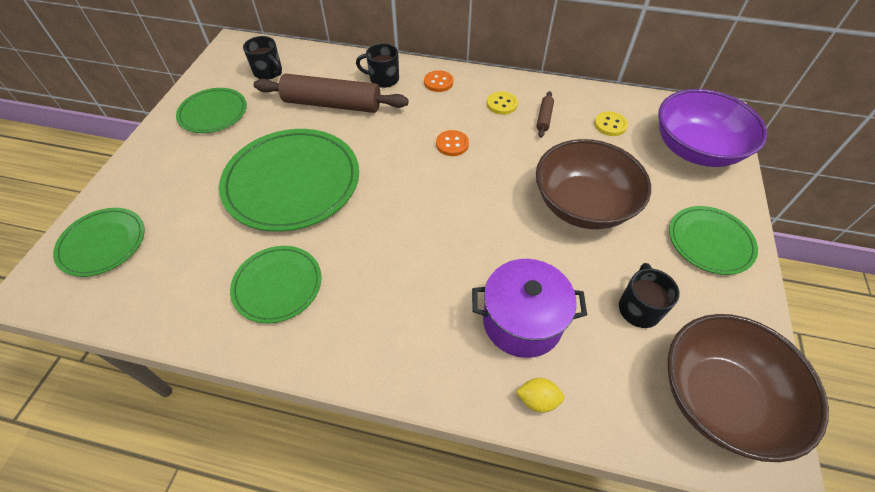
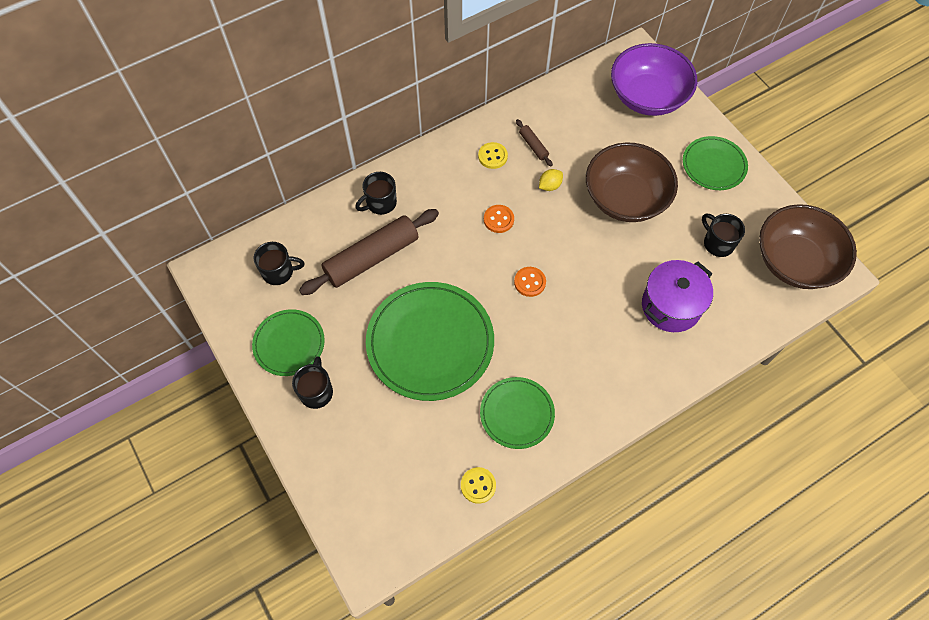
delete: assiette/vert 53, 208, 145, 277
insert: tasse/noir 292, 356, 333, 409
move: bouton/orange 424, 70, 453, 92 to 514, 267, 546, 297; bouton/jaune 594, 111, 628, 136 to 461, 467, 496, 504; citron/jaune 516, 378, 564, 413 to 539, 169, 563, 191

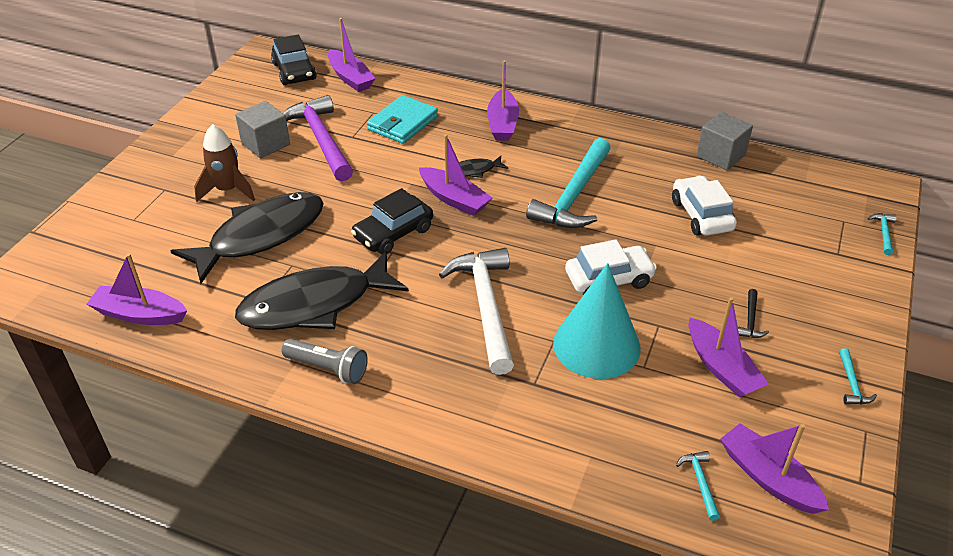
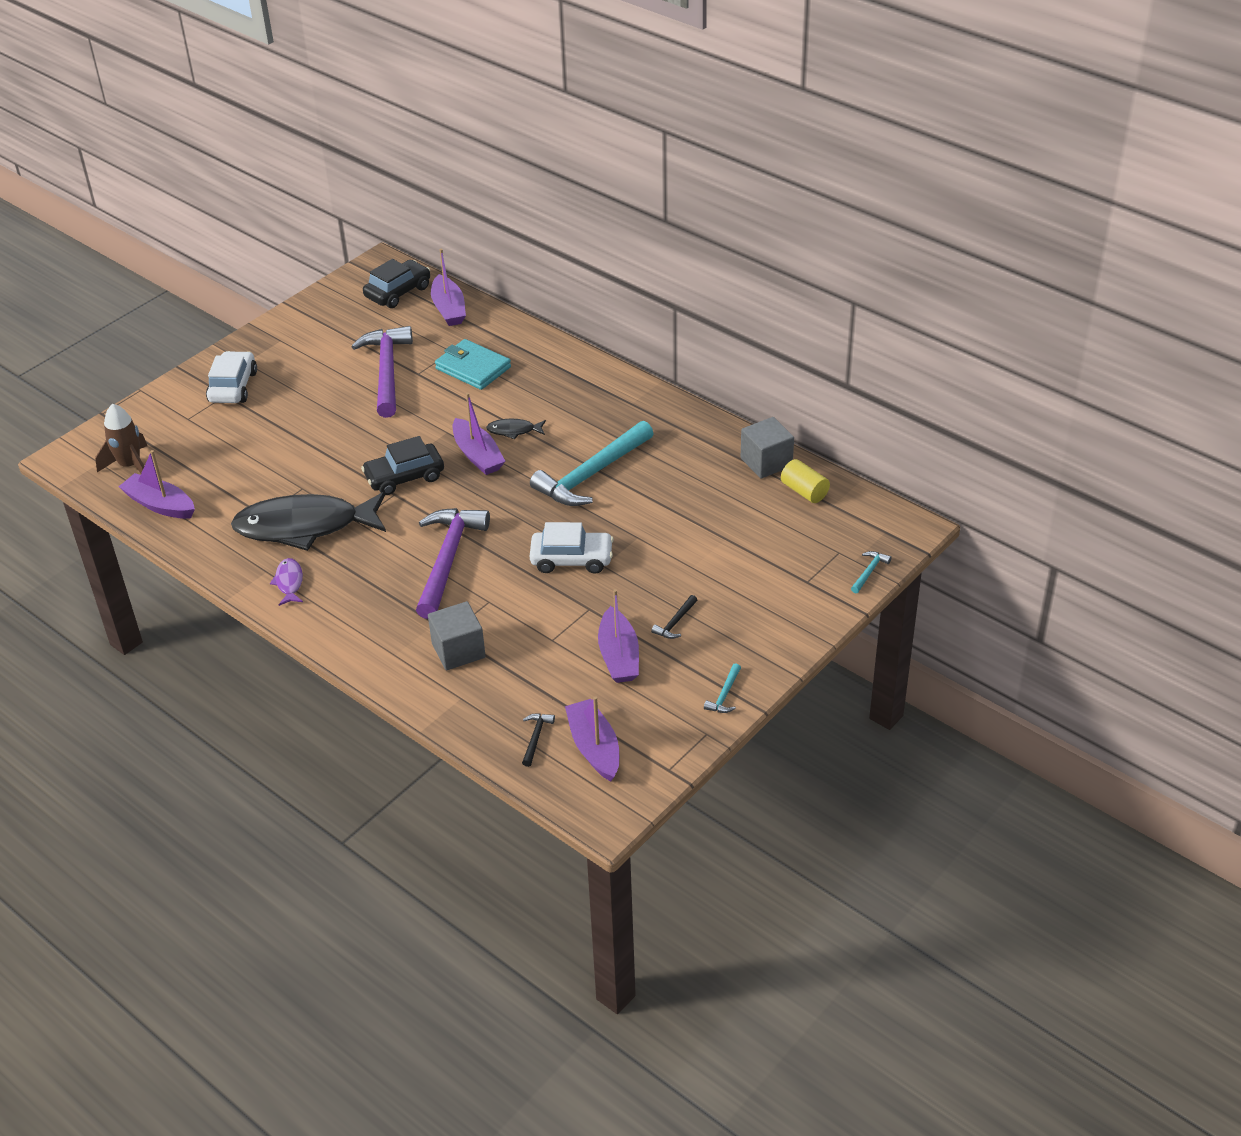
delete: bateau/violet 487, 60, 519, 141; poisson/noir 171, 192, 324, 284; cône/turquoise 553, 263, 641, 379
insert: cylindre/jaune 781, 459, 830, 503
move: cube/gris 235, 101, 290, 158 to 428, 601, 486, 670; fusée/marron 194, 124, 255, 202 to 95, 404, 147, 473; voiture/blanc 672, 176, 737, 236 to 206, 351, 257, 403
replace: lampe de poche/gris 282, 339, 368, 384 to poisson/violet 270, 558, 303, 606
recolor: marteau/blanc 439, 248, 514, 375 to marteau/violet 416, 508, 490, 619; marteau/turquoise 676, 451, 720, 521 to marteau/noir 522, 713, 555, 767
rotate: voiture/noir 271, 35, 317, 85 = 363, 259, 430, 308 135 degrees counterclockwise; portefeuille/turquoise 367, 95, 438, 144 = 435, 339, 511, 390 75 degrees clockwise

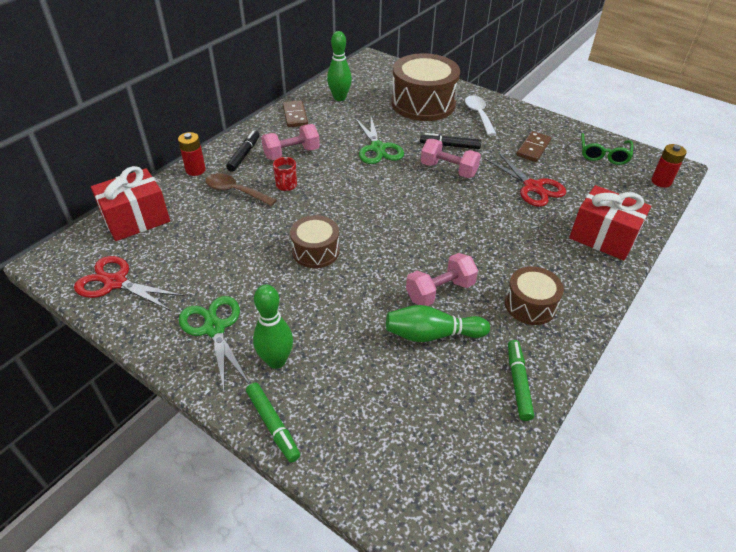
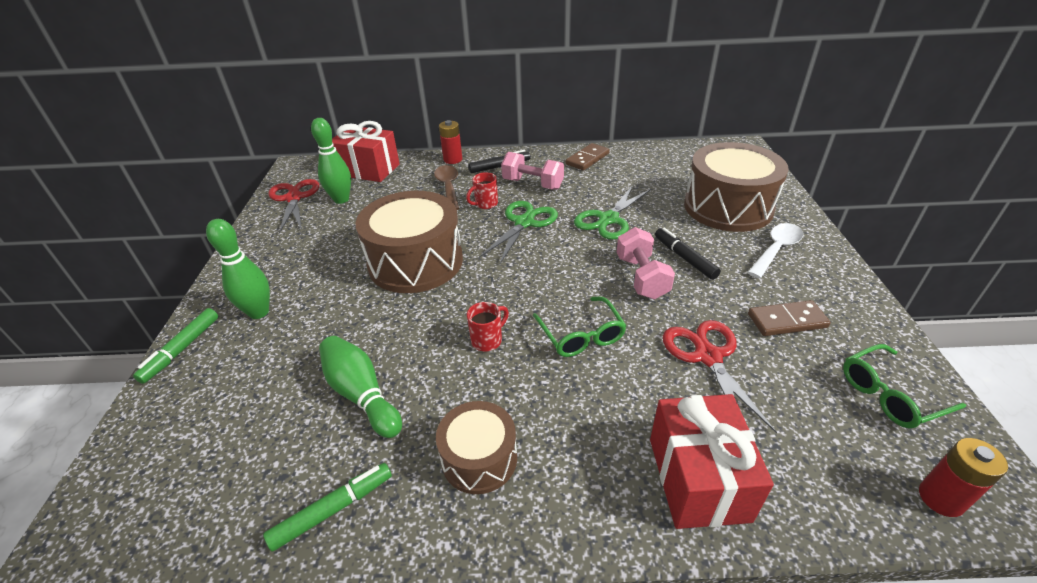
delete: haltère/rose 406, 253, 478, 306
insert: lunettes/vert 533, 296, 627, 357; tasse/rouge 467, 302, 509, 351
move: quille/vert 327, 31, 352, 101 to 311, 118, 351, 204; ciseaux/vert 179, 296, 250, 390 to 479, 201, 558, 265
rotate: ciseaux/rouge 484, 152, 566, 207 = 663, 320, 777, 433 150 degrees clockwise
resize: tambour/marron 290, 215, 340, 268 = 355, 191, 463, 293 x1.81

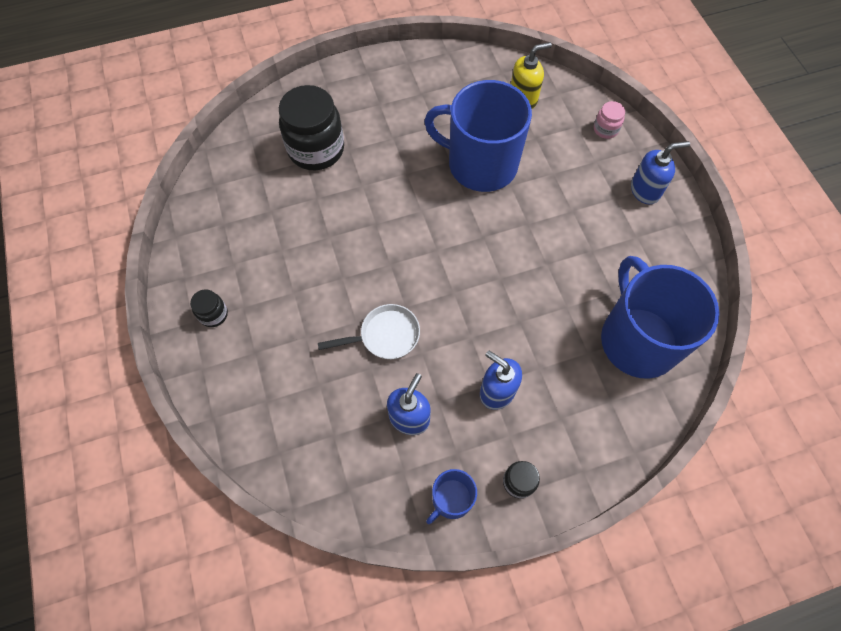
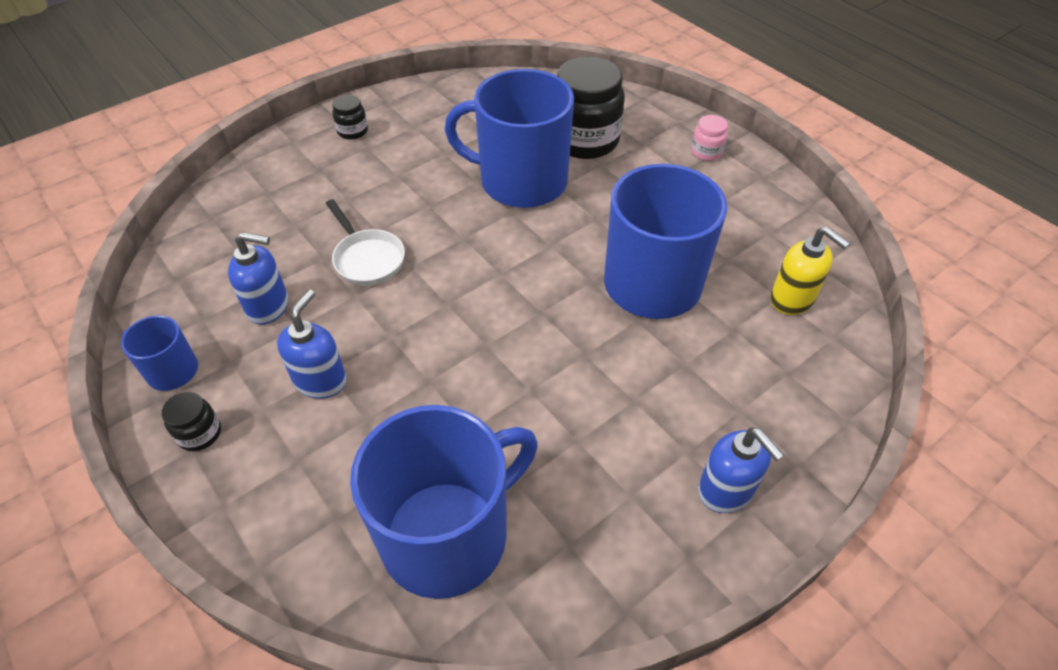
insert: tasse/bleu 445, 69, 574, 208
move: bocal/rose 594, 101, 625, 139 to 691, 115, 728, 161

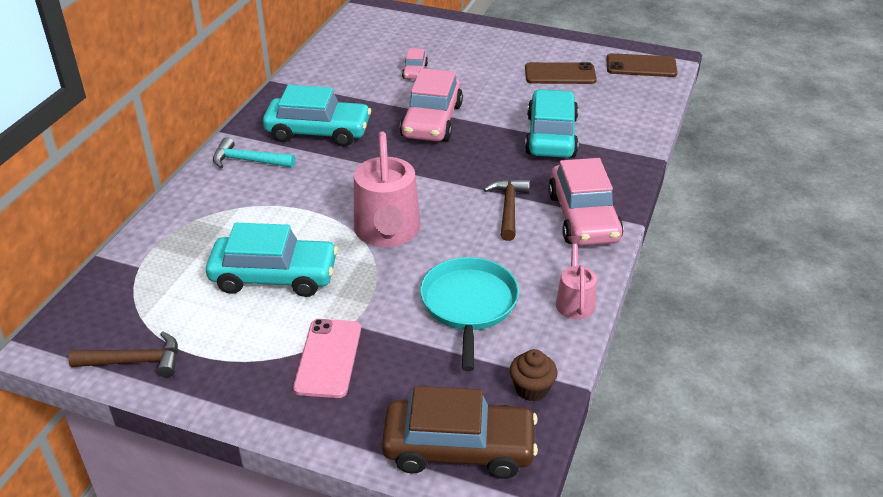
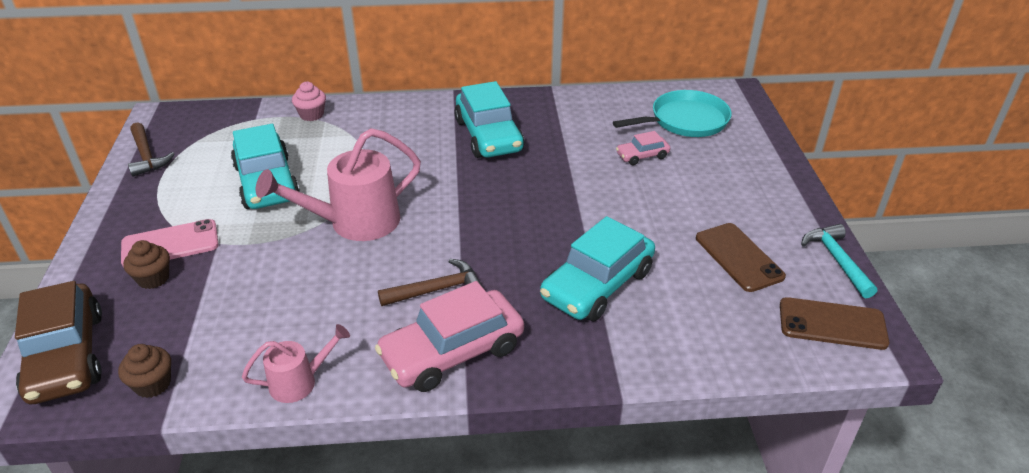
delete: voiture/rose 400, 68, 463, 141
insert: muffin/rose 292, 82, 326, 121; muffin/marron 123, 240, 170, 289
move: marteau/turquoise 213, 137, 295, 168 to 801, 224, 877, 298; poêle/turquoise 420, 257, 519, 371 to 613, 90, 732, 137
rotate: téléphone/marron 606, 53, 678, 77 = 780, 297, 889, 350 60 degrees counterclockwise; voiture/turquoise 525, 89, 579, 158 = 540, 216, 655, 321 150 degrees clockwise

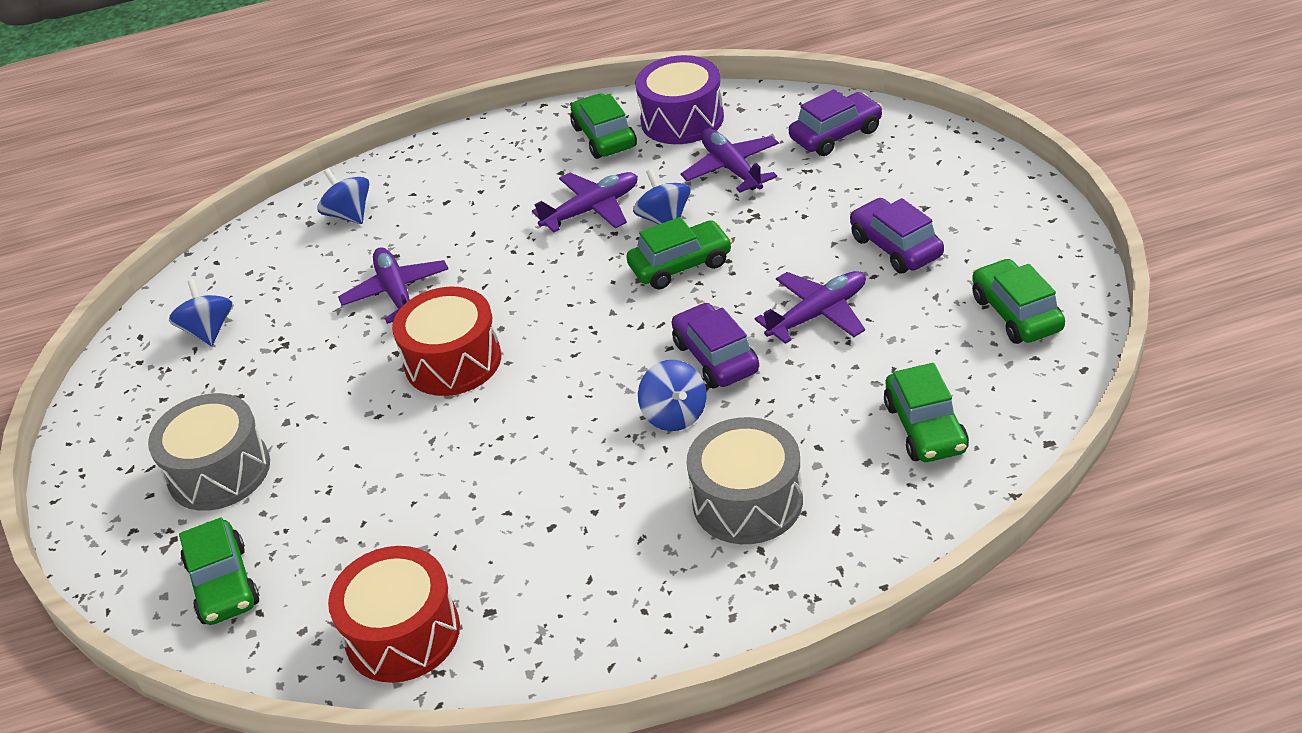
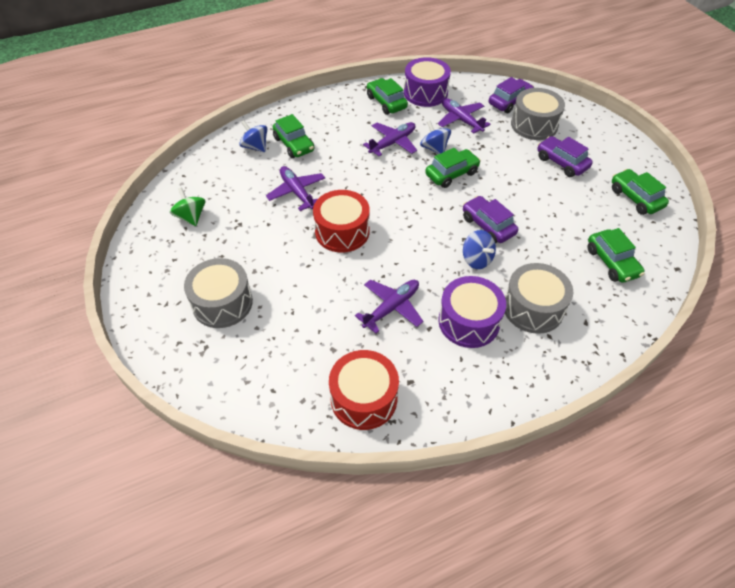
insert: tambour/gris 511, 88, 565, 140; tambour/violet 439, 276, 506, 348
move: avion/violet 755, 271, 866, 344 to 355, 279, 423, 333; voiture/vert 179, 518, 259, 625 to 273, 114, 315, 158
recolor: toupie/bleu 169, 279, 233, 346 to toupie/vert 170, 187, 205, 226

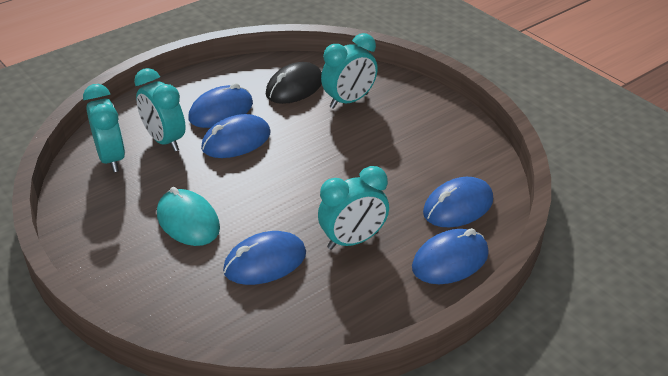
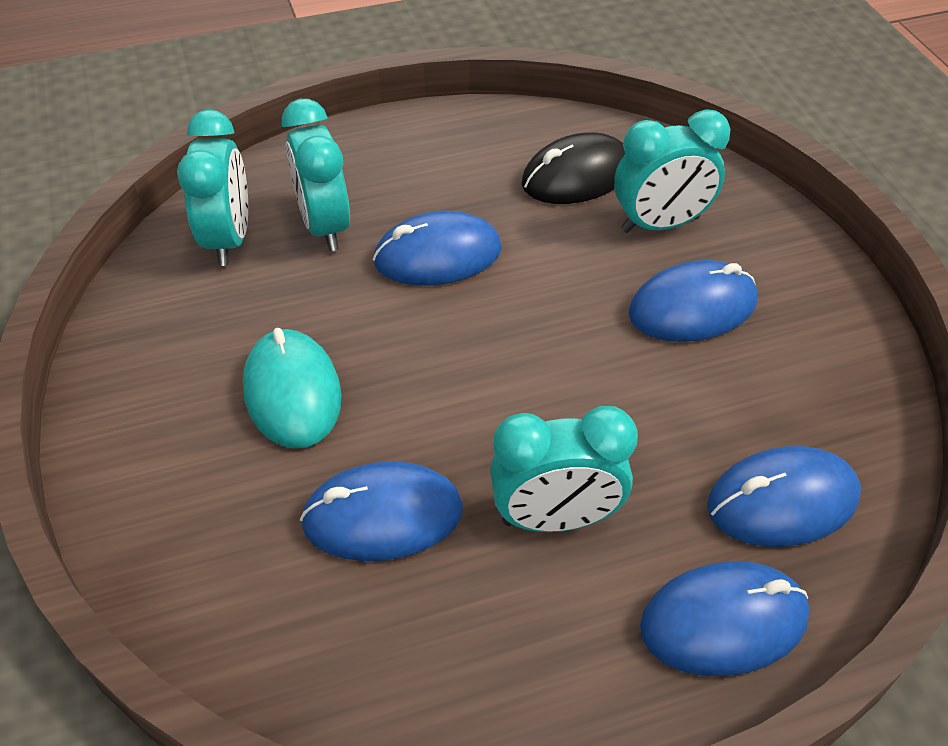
move: souris/bleu 188, 83, 253, 128 to 628, 260, 757, 342

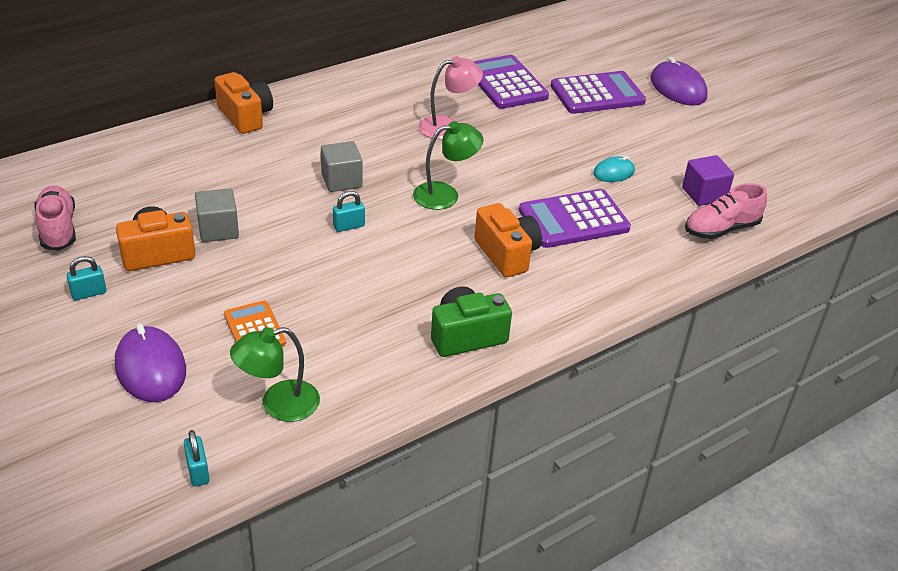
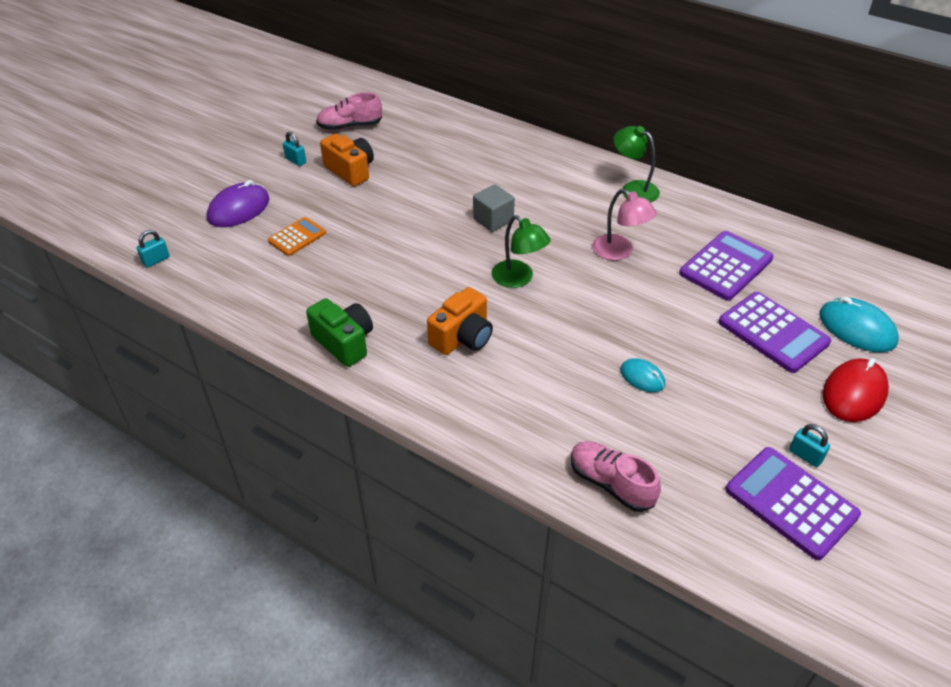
delete: appareil photo/orange 214, 72, 273, 134; cube/violet 682, 155, 734, 206; cube/gris 195, 188, 239, 242
insert: souris/turquoise 819, 296, 899, 352
move: calculatrice/violet 519, 189, 631, 248 to 725, 447, 861, 560; cadenas/turquoise 333, 191, 365, 232 to 789, 424, 830, 467; lampe/vert 230, 327, 320, 422 to 613, 126, 660, 203
recolor: souris/violet 650, 57, 708, 106 to souris/rouge 823, 358, 889, 422
rotate: chaussure/rose 34, 186, 76, 251 = 316, 92, 382, 130 150 degrees counterclockwise

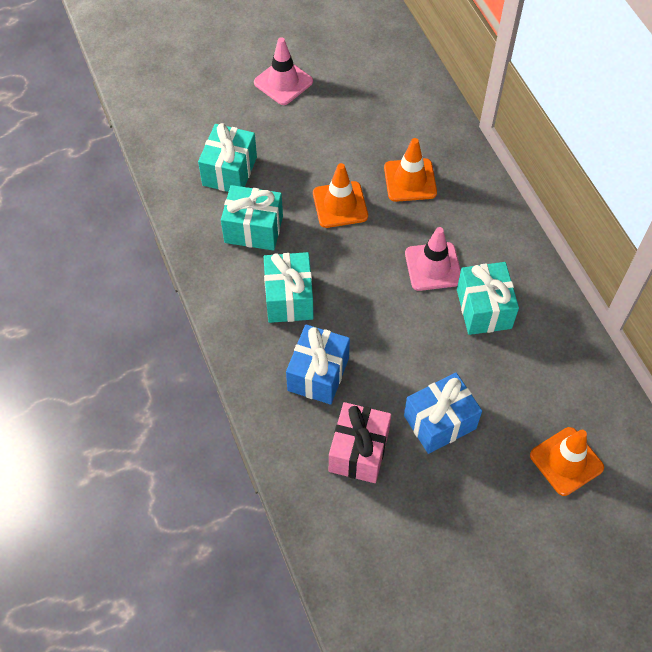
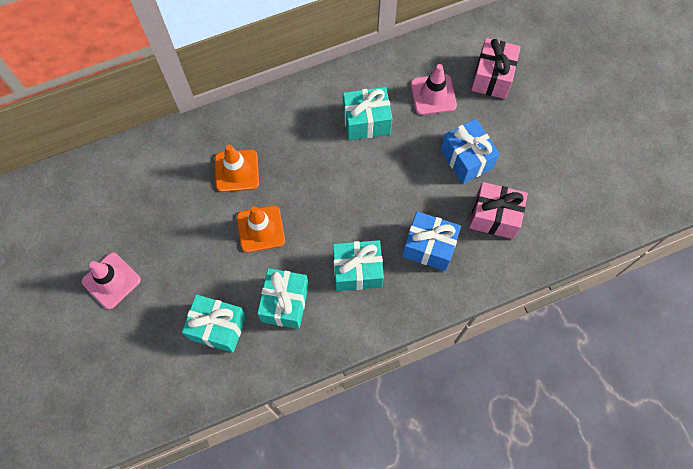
move: cône de chantier/rose 405, 227, 461, 291 to 411, 64, 457, 115
replace: cône de chantier/orange 530, 427, 604, 496 to cadeau/rose 471, 38, 521, 99

